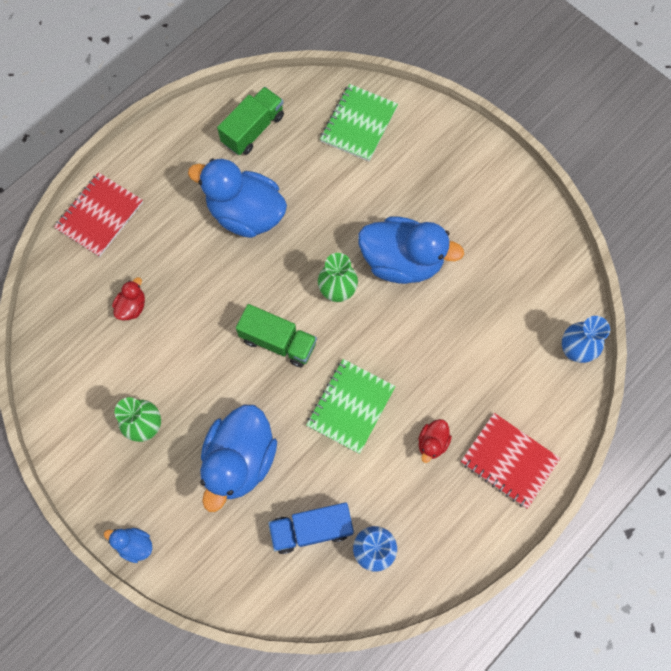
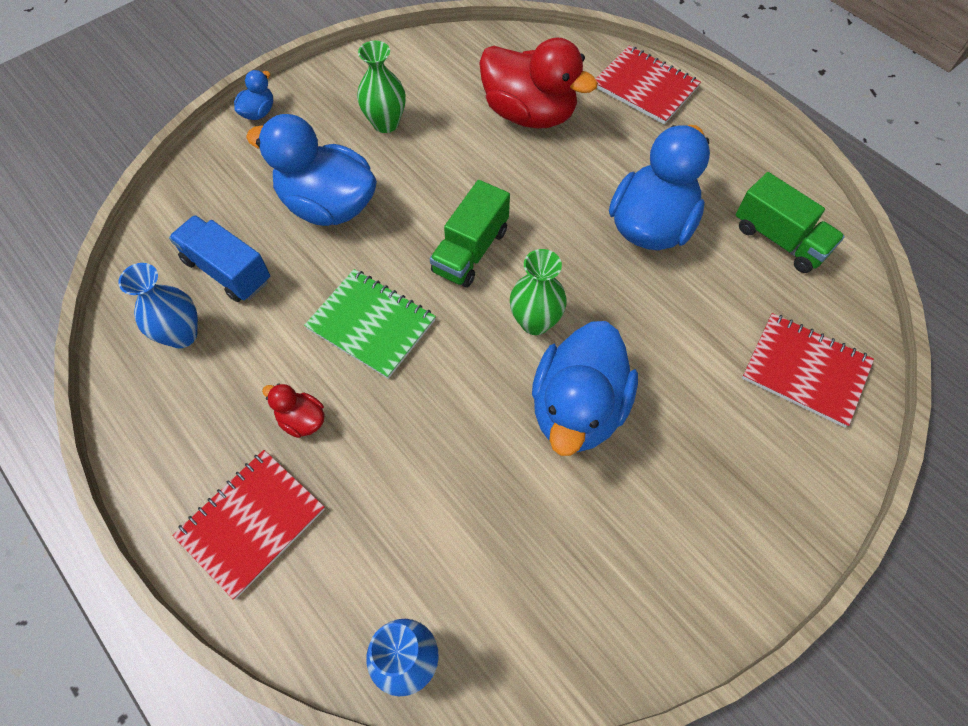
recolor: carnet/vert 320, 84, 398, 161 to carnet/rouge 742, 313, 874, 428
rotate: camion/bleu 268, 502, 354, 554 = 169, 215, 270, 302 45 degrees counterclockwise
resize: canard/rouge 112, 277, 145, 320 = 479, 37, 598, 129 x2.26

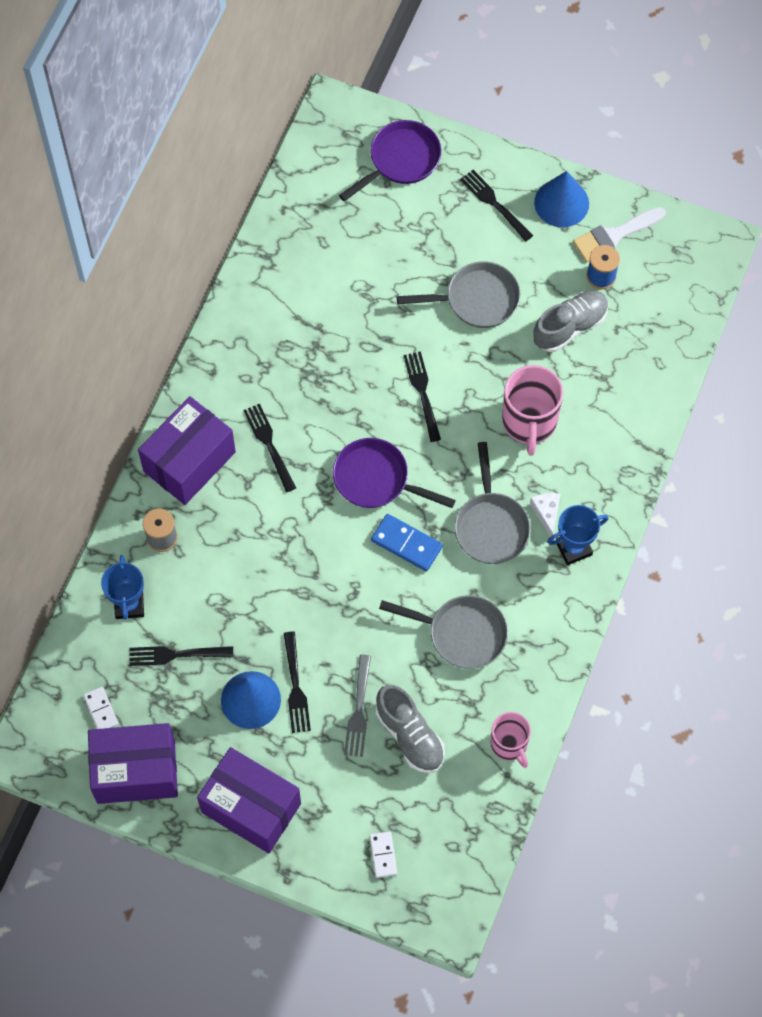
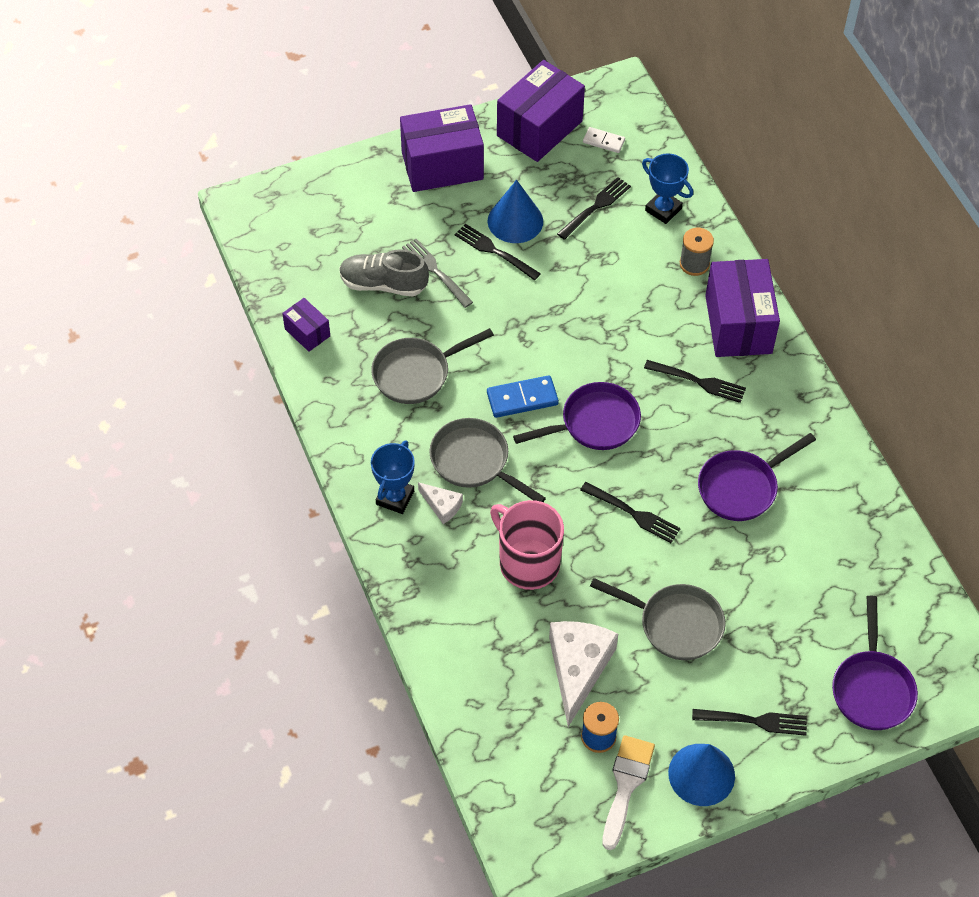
delete: domino/blanc 369, 831, 397, 878
insert: poêle/violet 698, 433, 816, 521
replace: chaussure/gris 533, 291, 609, 352 to fromage/blanc 549, 621, 618, 727; tasse/rose 490, 712, 531, 768 to boîte/violet 282, 298, 330, 352
rotate: poêle/gris 397, 261, 521, 328 = 590, 578, 725, 660 105 degrees counterclockwise

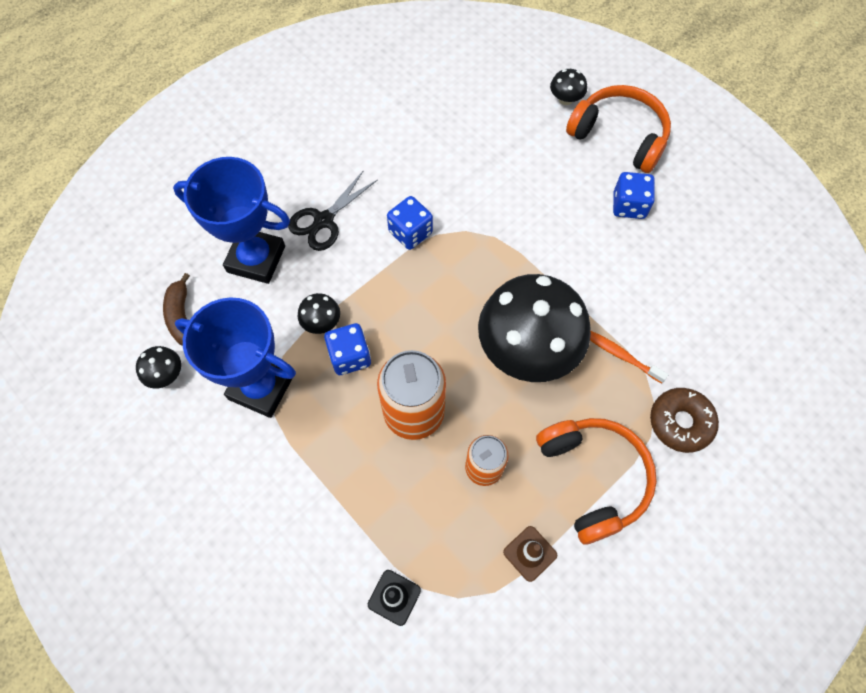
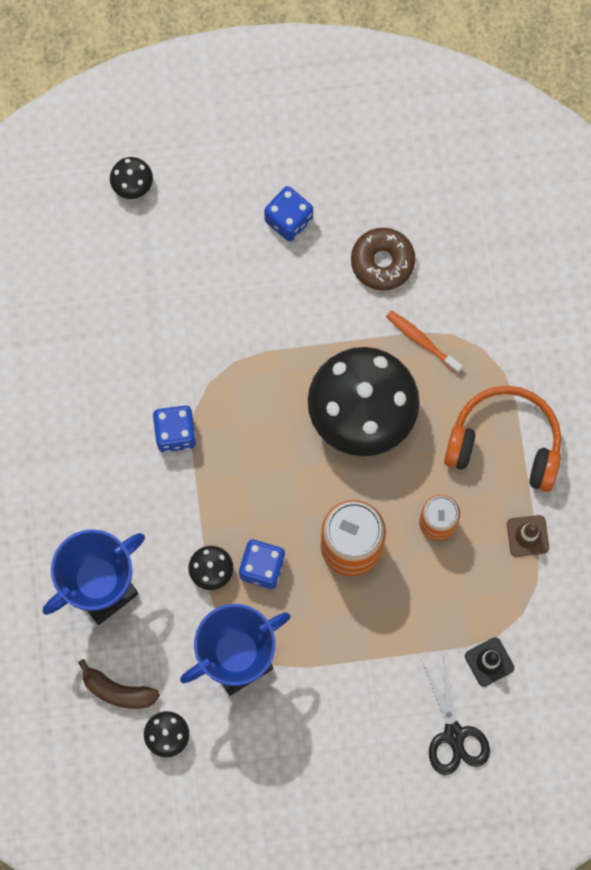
delete: casque audio/orange 566, 85, 671, 173
move: ciseaux/noir 288, 170, 377, 251 to 421, 653, 490, 775; beignet/marron 650, 388, 719, 453 to 351, 228, 415, 291
rotate: brosse à dents/orange 590, 331, 668, 383 = 386, 310, 463, 374 60 degrees clockwise

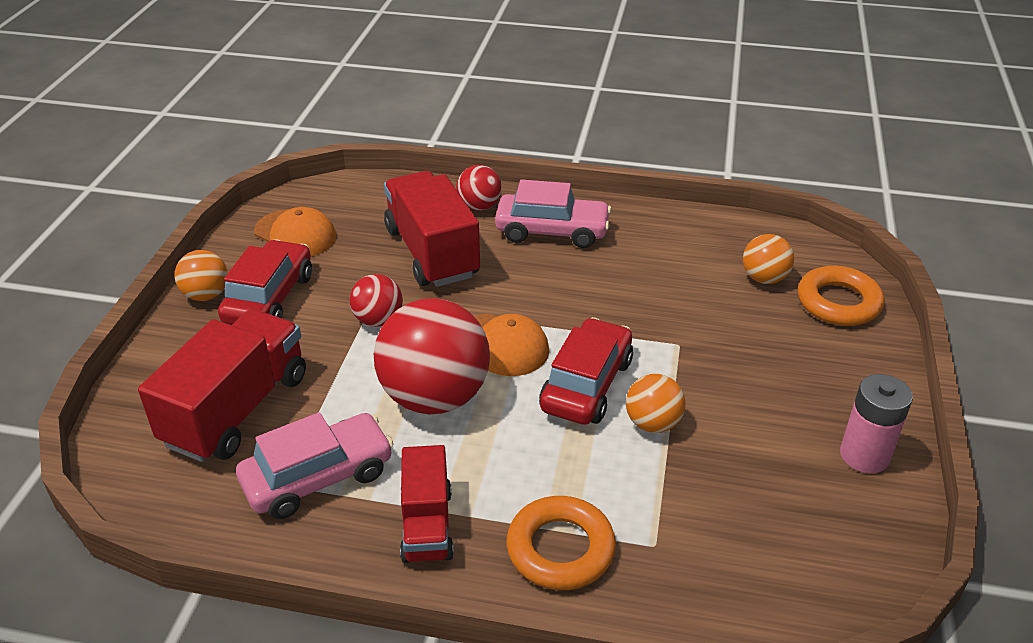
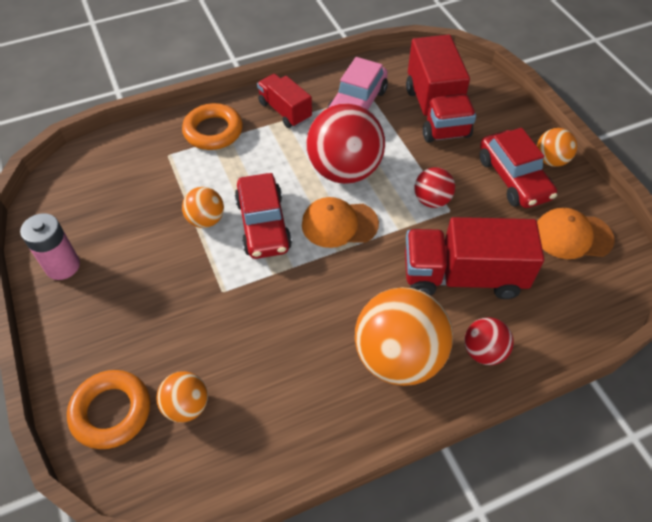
replace: voiture/rose 495, 179, 611, 248 to balle/orange 355, 287, 453, 386
rotate: camion/rouge 384, 171, 480, 287 = 405, 217, 544, 299 150 degrees clockwise

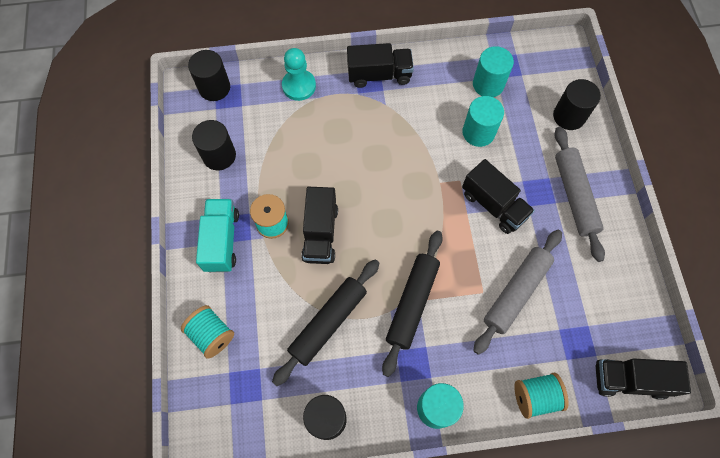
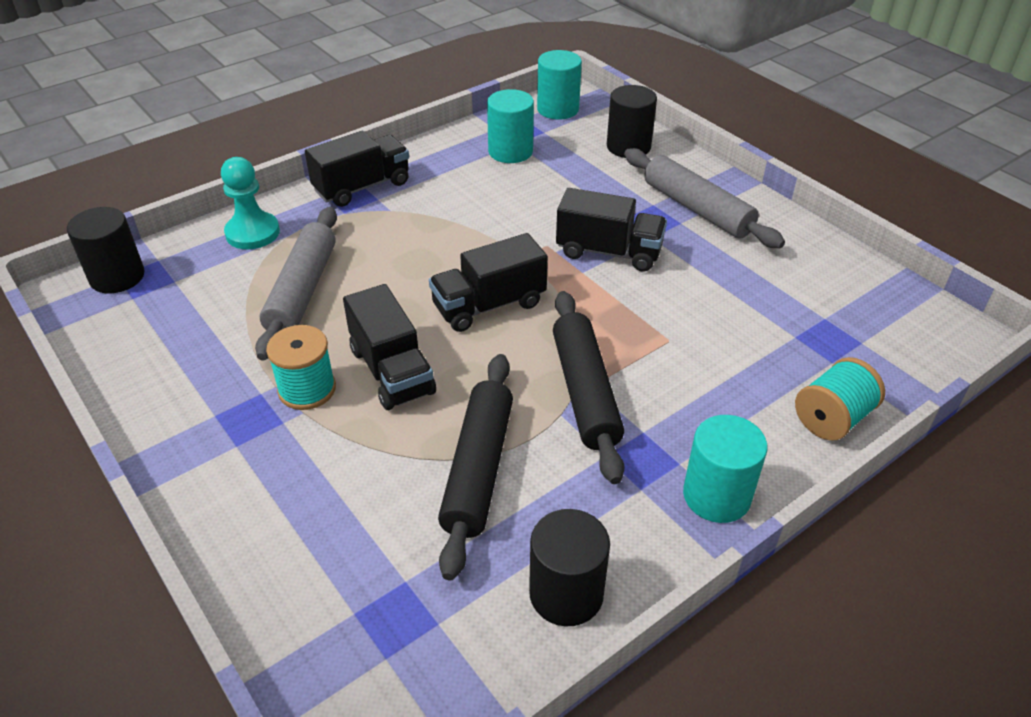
delete: cylindre/noir 192, 120, 236, 170; camion/turquoise 196, 199, 239, 272; bobine/turquoise 181, 305, 234, 359
move: cylindre/turquoise 462, 96, 504, 147 to 537, 50, 582, 120; rouleau à pâtisserie/gris 473, 230, 562, 355 to 255, 207, 337, 361; camion/noir 596, 358, 691, 400 to 429, 233, 548, 332

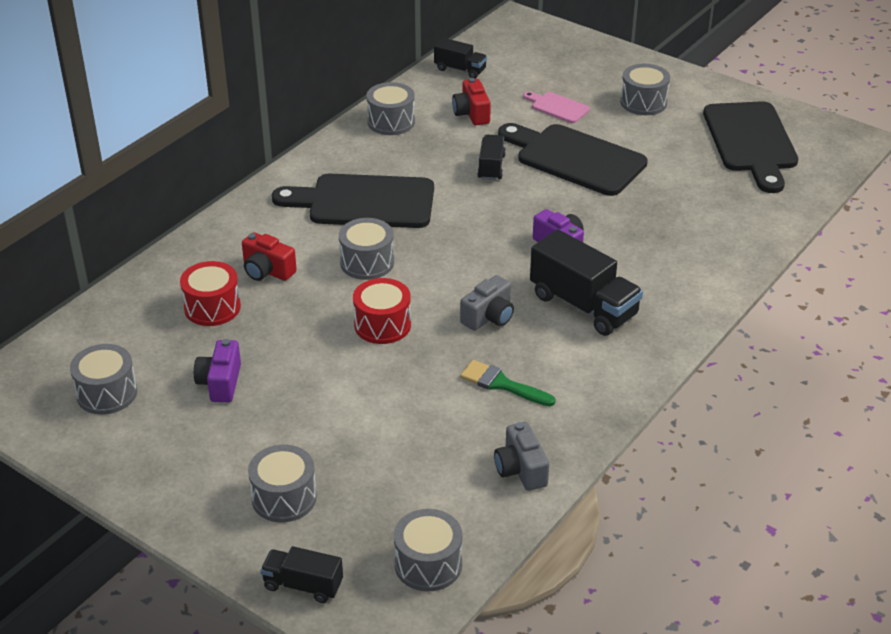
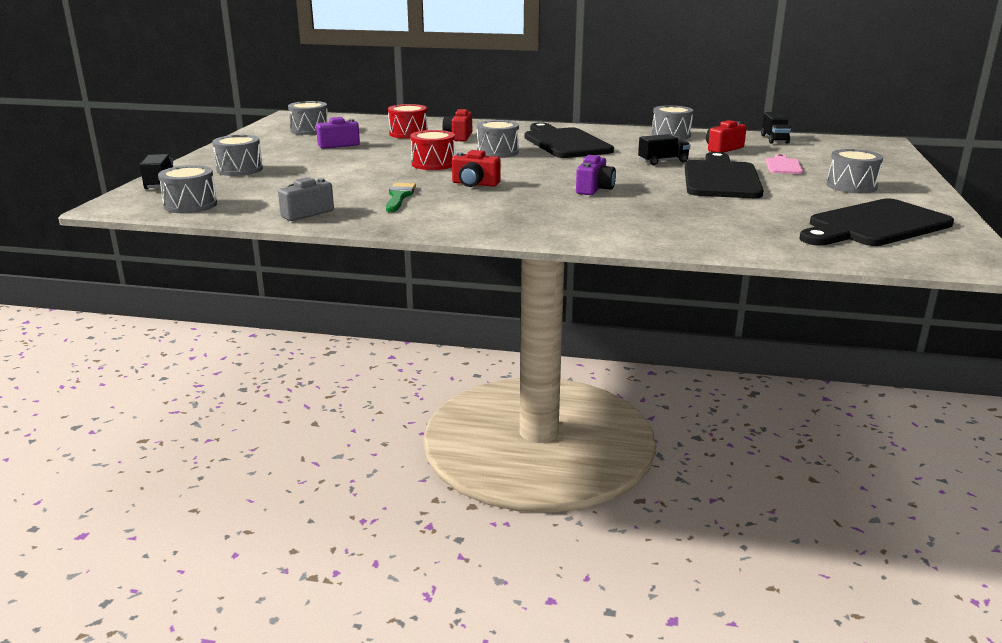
delete: camion/noir 530, 229, 643, 336
recolor: appareil photo/gris 460, 275, 514, 331 to appareil photo/rouge 452, 150, 501, 187

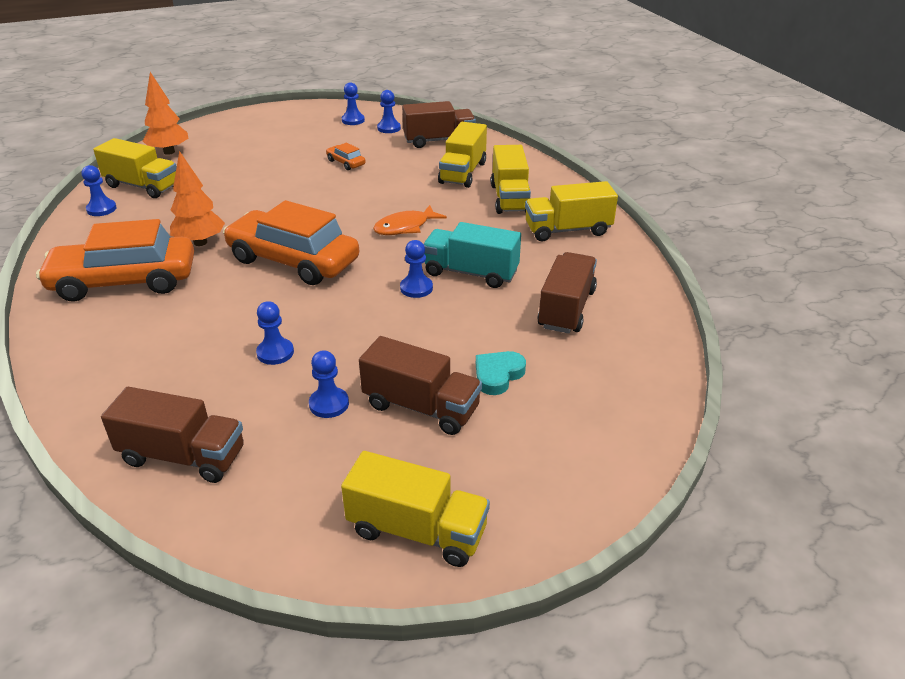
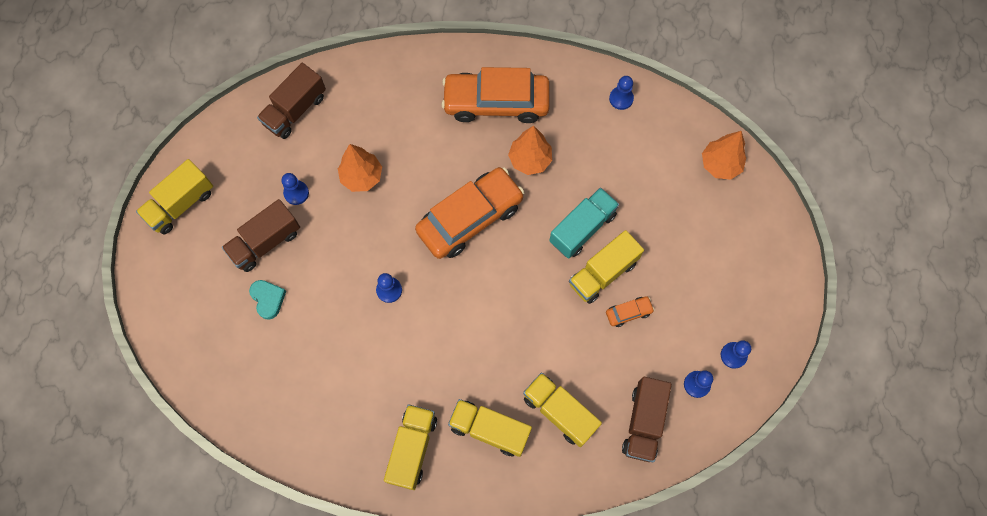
delete: poisson/orange 373, 205, 447, 235; camion/marron 537, 252, 597, 334
move: camion/jaune 93, 138, 177, 198 to 569, 230, 644, 304; camion/turquoise 424, 222, 521, 288 to 549, 188, 619, 259
replace: pion/bleu 256, 301, 294, 365 to arbre/orange 338, 144, 382, 192
rotate: voiture/orange 36, 219, 194, 302 = 442, 67, 550, 123 105 degrees counterclockwise

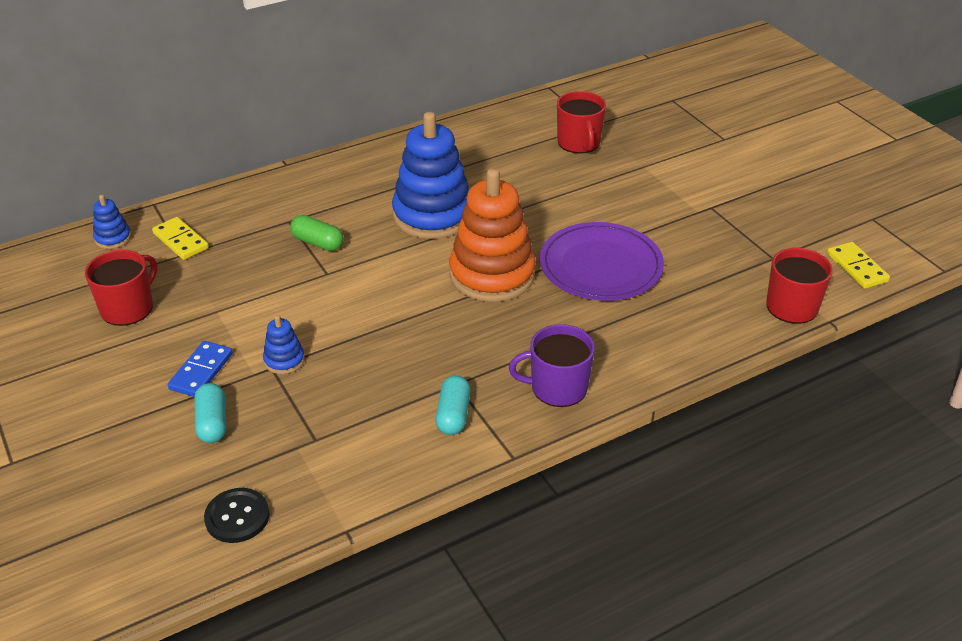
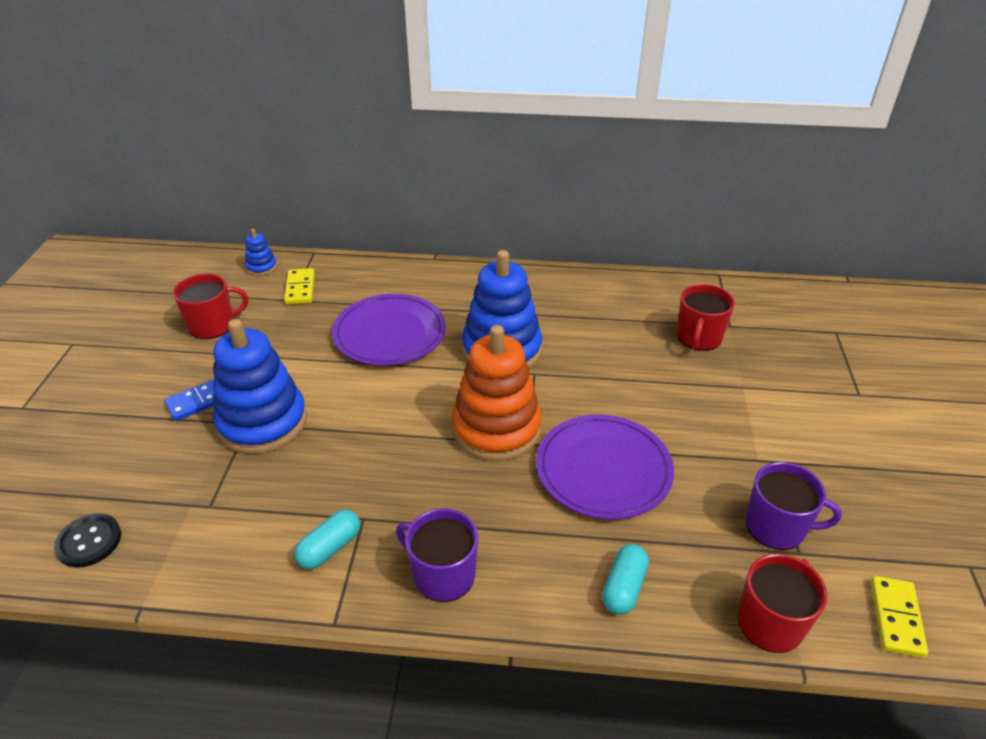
insert: tasse/violet 746, 462, 842, 550
move: gélule/turquoise 195, 383, 226, 443 to 602, 544, 649, 615
replace: gélule/vert 290, 215, 344, 251 to assiette/violet 332, 294, 446, 366
resize: jouet à empiler/bleu 263, 315, 305, 374 = 213, 319, 307, 454 x2.30

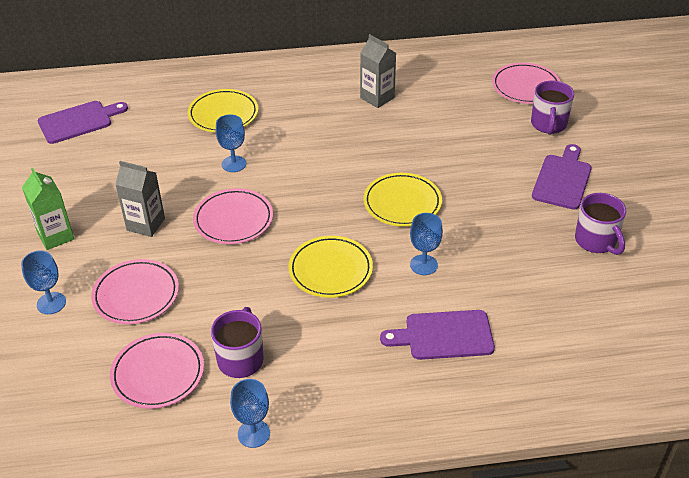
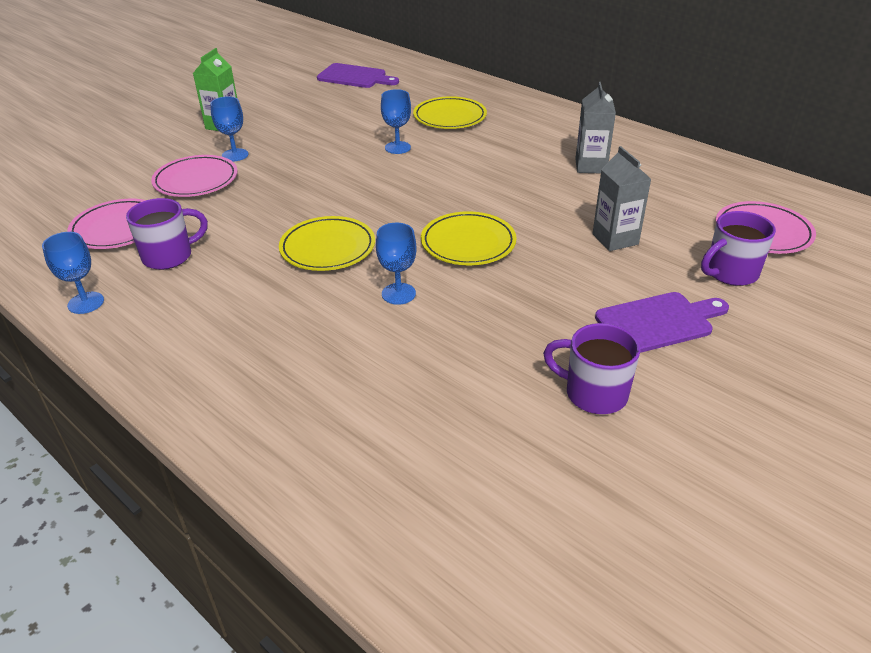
delete: assiette/rose 193, 188, 273, 244; planche à découper/violet 380, 310, 495, 360
move: brique de lait/gris 115, 161, 165, 237 to 592, 146, 651, 251; verre à pied/bleu 21, 250, 66, 314 to 210, 96, 248, 162
rotate: tasse/violet 575, 193, 626, 255 = 543, 323, 641, 414 90 degrees clockwise

